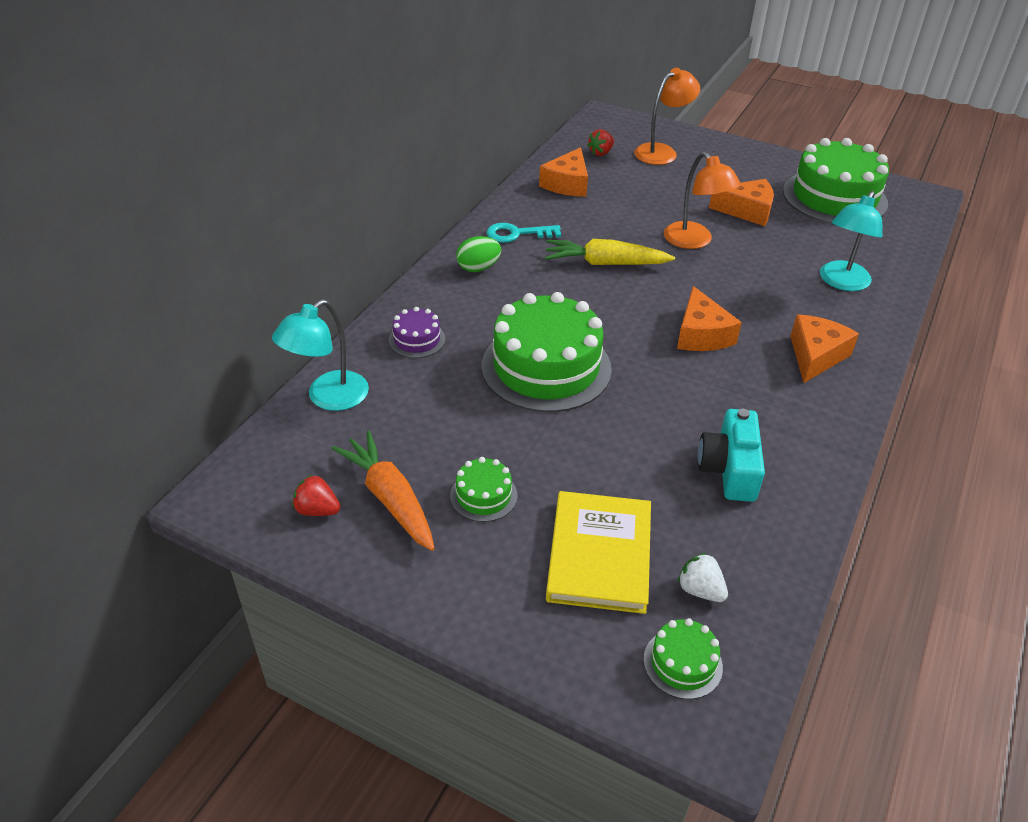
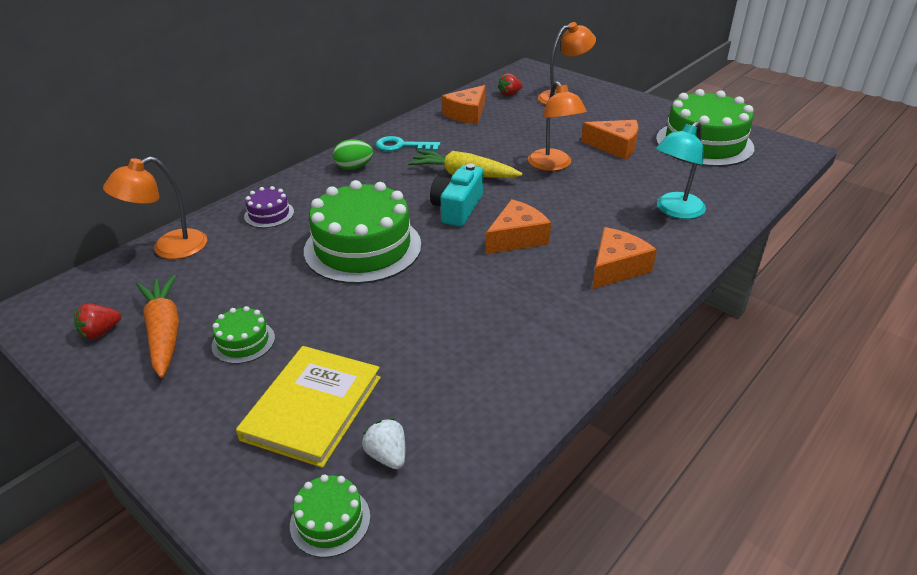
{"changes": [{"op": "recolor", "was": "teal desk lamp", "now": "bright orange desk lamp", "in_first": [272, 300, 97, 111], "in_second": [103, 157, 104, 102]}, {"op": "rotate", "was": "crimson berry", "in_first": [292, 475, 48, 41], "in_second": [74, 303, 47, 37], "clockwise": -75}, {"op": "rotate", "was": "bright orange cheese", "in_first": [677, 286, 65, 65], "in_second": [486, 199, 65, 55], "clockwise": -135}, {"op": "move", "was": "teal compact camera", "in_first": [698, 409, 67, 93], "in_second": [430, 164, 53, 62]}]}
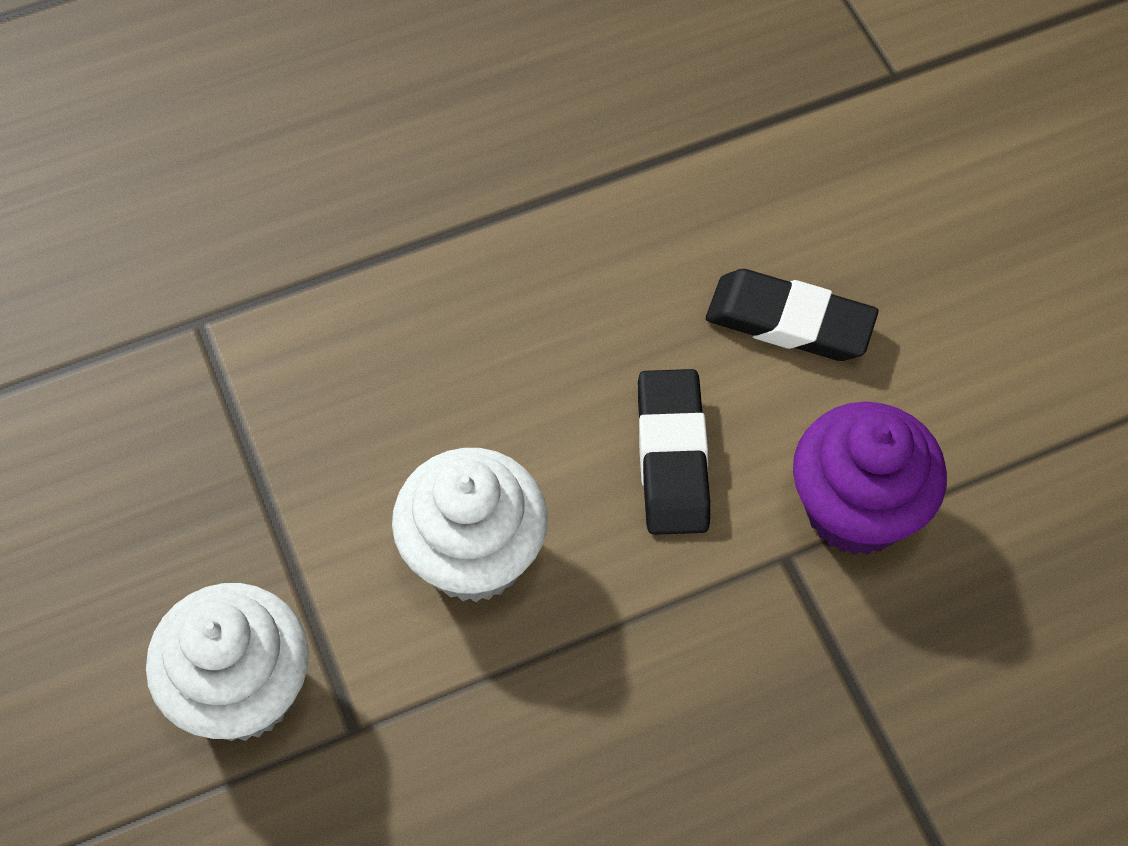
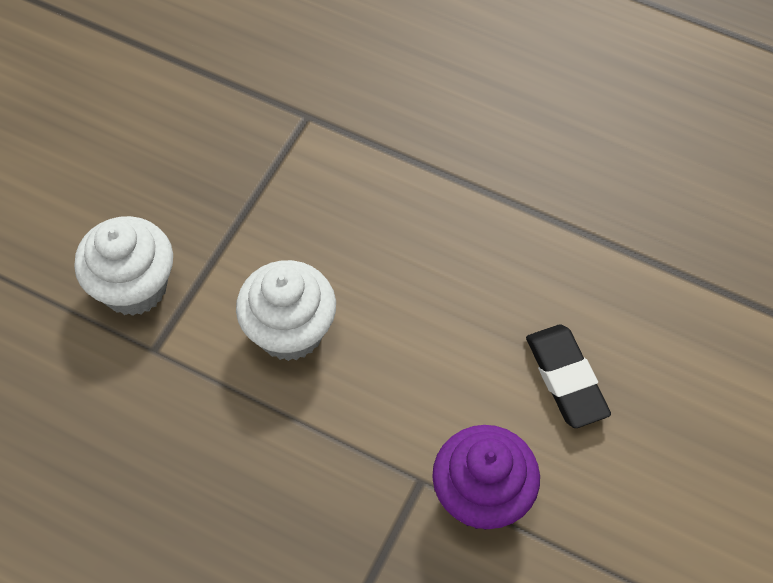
{"changes": [{"op": "delete", "was": "black eraser", "in_first": [638, 369, 72, 166]}]}
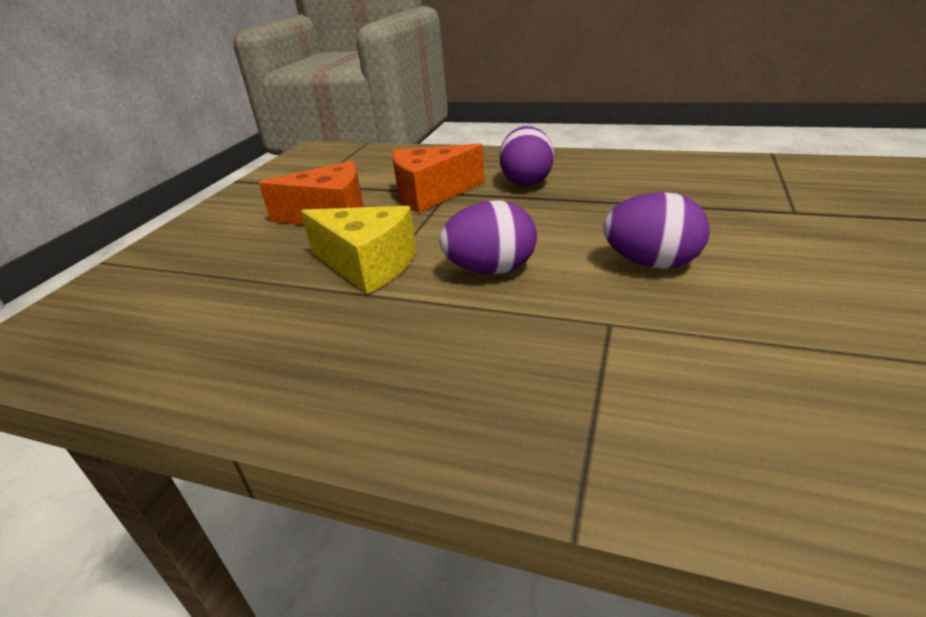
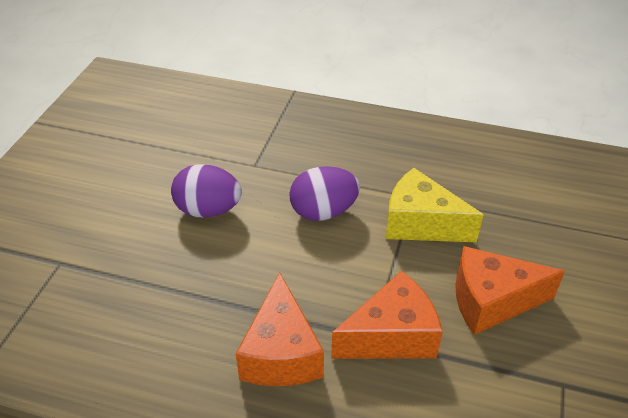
{"changes": [{"op": "replace", "was": "purple egg", "now": "bright orange cheese", "in_first": [499, 126, 55, 60], "in_second": [236, 272, 88, 114]}]}
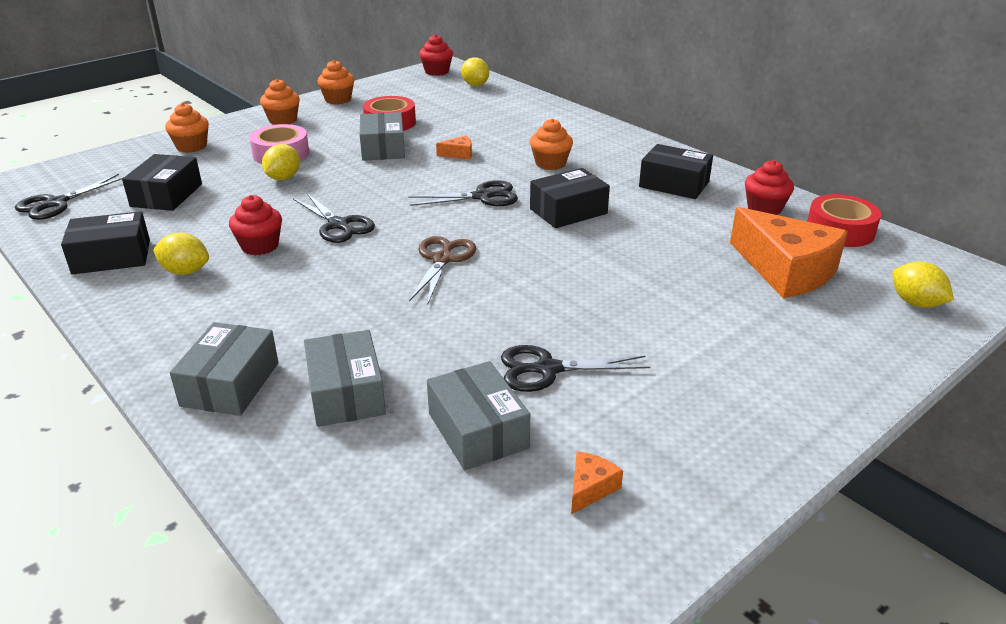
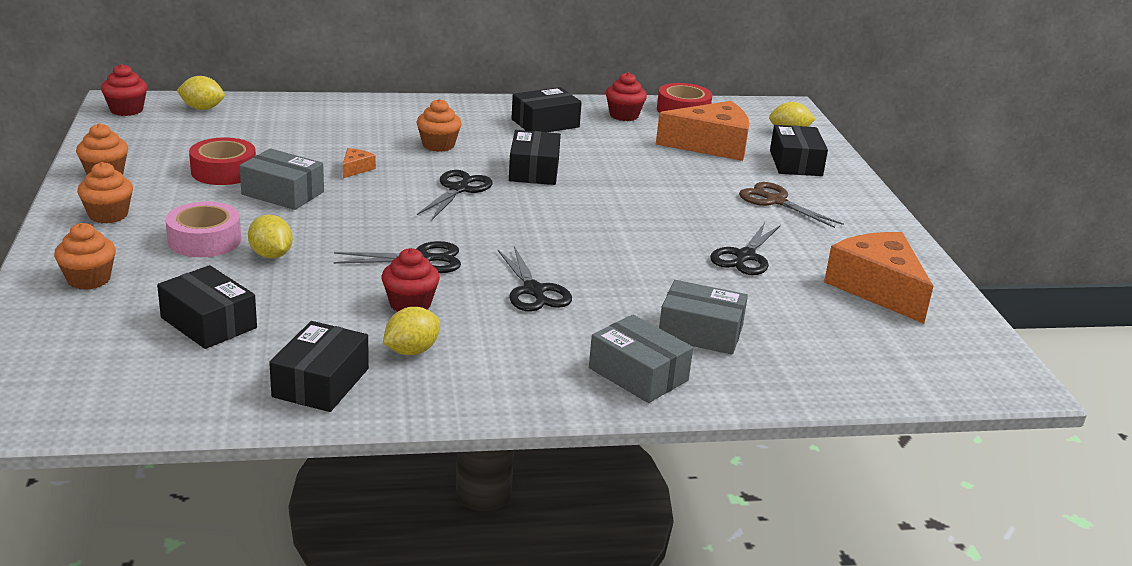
{"changes": [{"op": "move", "was": "black pair of scissors", "in_first": [15, 174, 109, 46], "in_second": [497, 246, 75, 66]}, {"op": "move", "was": "dark brown pair of scissors", "in_first": [409, 236, 68, 67], "in_second": [739, 182, 105, 46]}, {"op": "delete", "was": "grey parcel", "in_first": [427, 361, 103, 109]}, {"op": "resize", "was": "bright orange cheese", "in_first": [571, 451, 52, 63], "in_second": [824, 232, 109, 92], "ratio": 2.46}, {"op": "insert", "now": "black parcel", "in_second": [770, 125, 58, 51]}]}
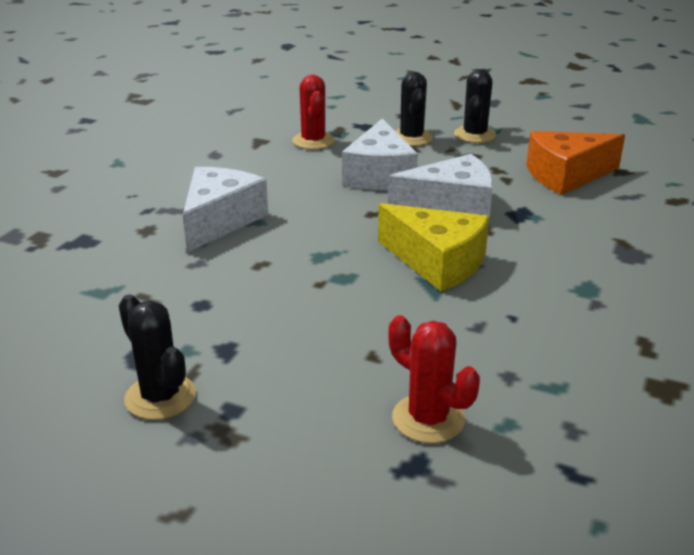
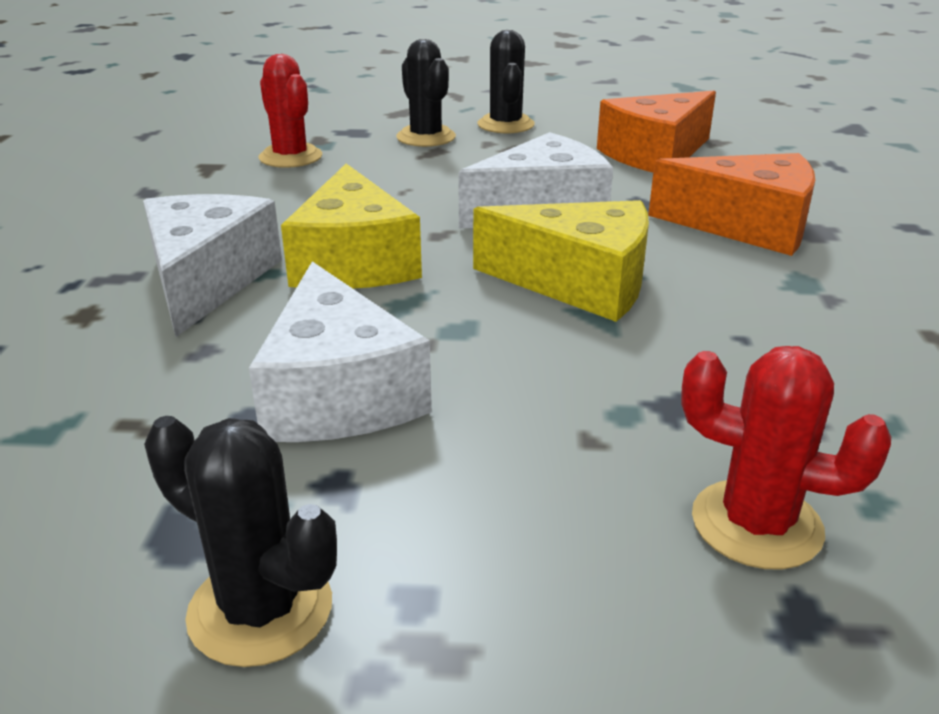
{"changes": [{"op": "move", "was": "white cheese", "in_first": [342, 119, 76, 71], "in_second": [249, 261, 183, 181]}, {"op": "insert", "now": "yellow cheese", "in_second": [281, 163, 141, 126]}, {"op": "insert", "now": "bright orange cheese", "in_second": [648, 153, 167, 103]}]}
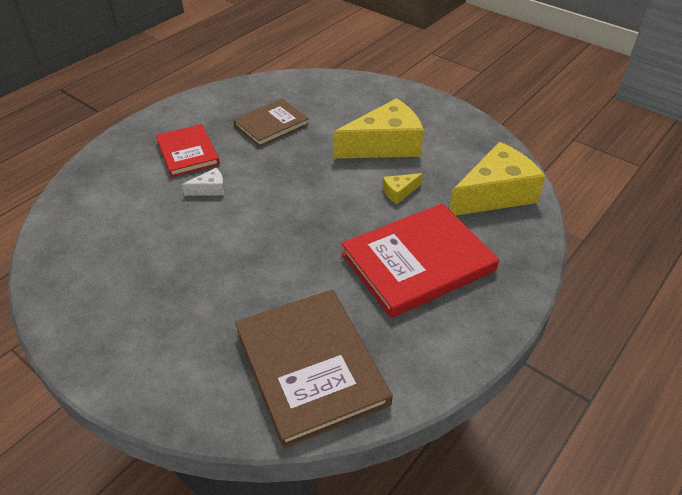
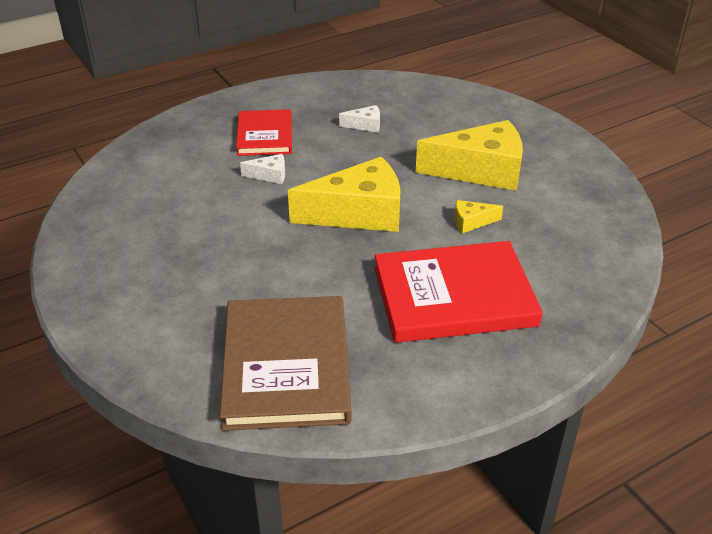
{"changes": [{"op": "replace", "was": "dark brown book", "now": "white cheese", "in_first": [233, 99, 76, 48], "in_second": [339, 105, 41, 28]}, {"op": "move", "was": "yellow cheese", "in_first": [449, 142, 97, 73], "in_second": [288, 157, 113, 75]}]}
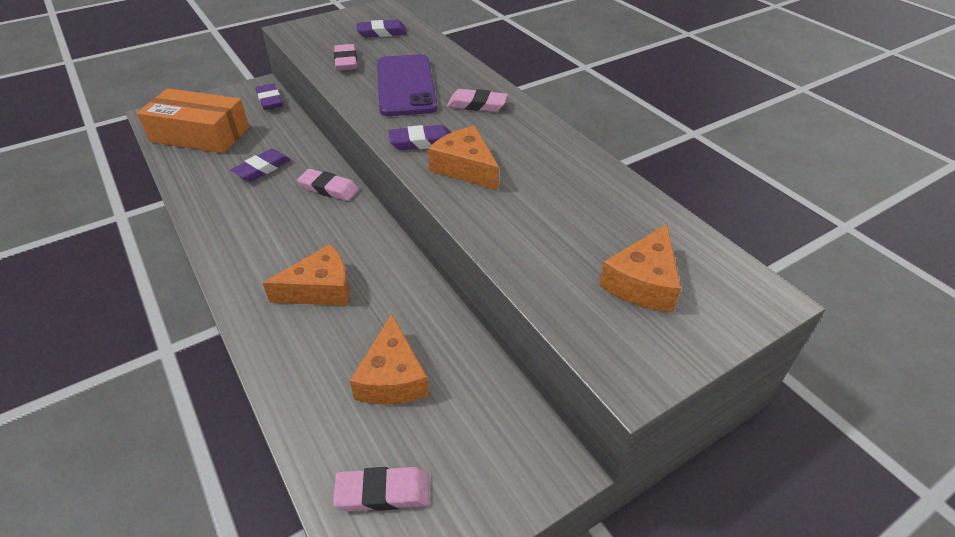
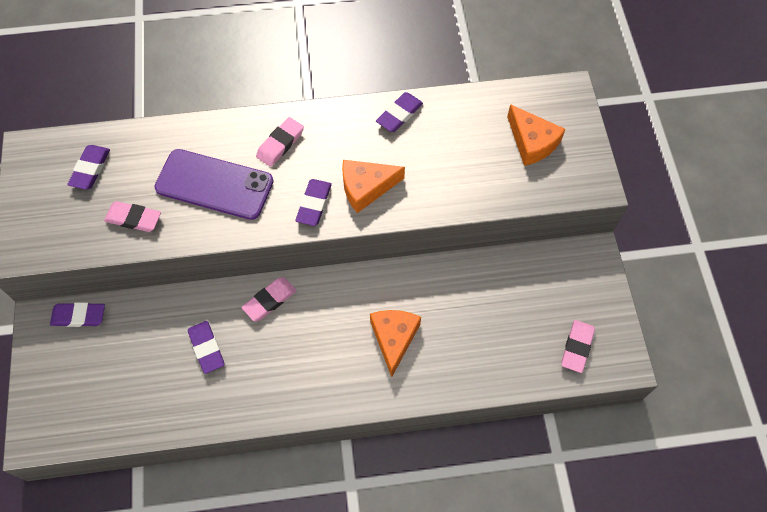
{"changes": [{"op": "delete", "was": "bright orange parcel", "in_first": [137, 88, 112, 65]}, {"op": "delete", "was": "bright orange cheese", "in_first": [350, 314, 79, 91]}, {"op": "insert", "now": "purple eraser", "in_second": [376, 92, 47, 40]}]}
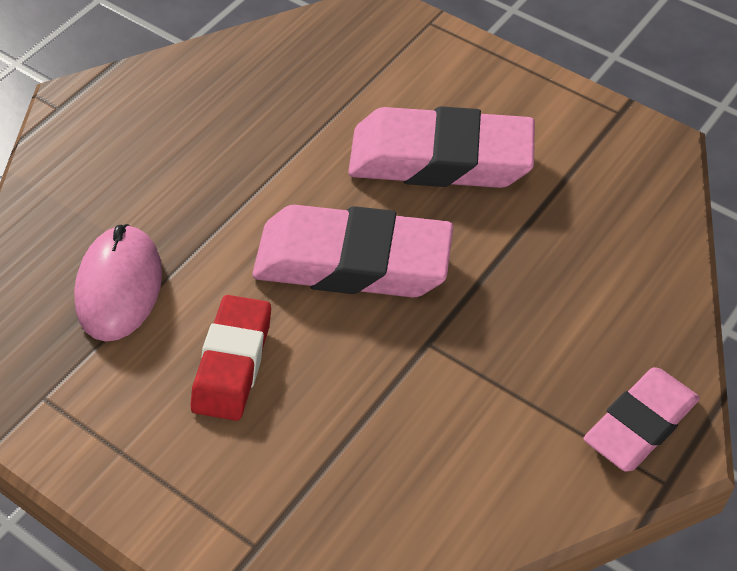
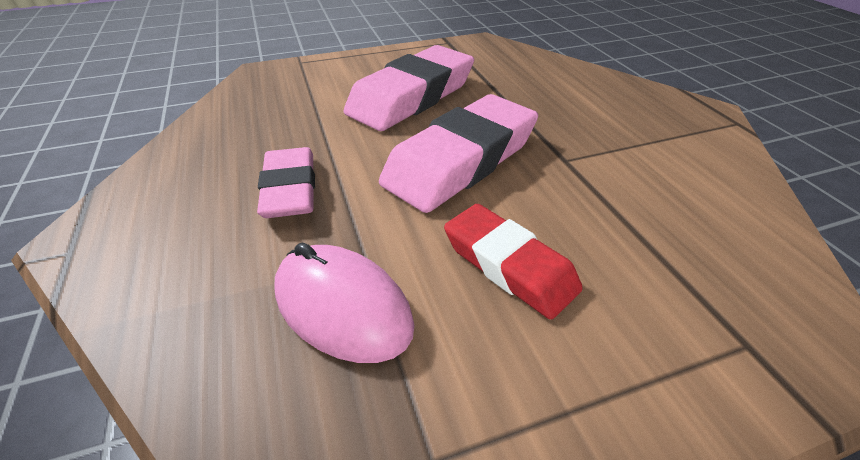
{"changes": [{"op": "move", "was": "rosy eraser", "in_first": [584, 367, 116, 105], "in_second": [257, 147, 58, 71]}]}
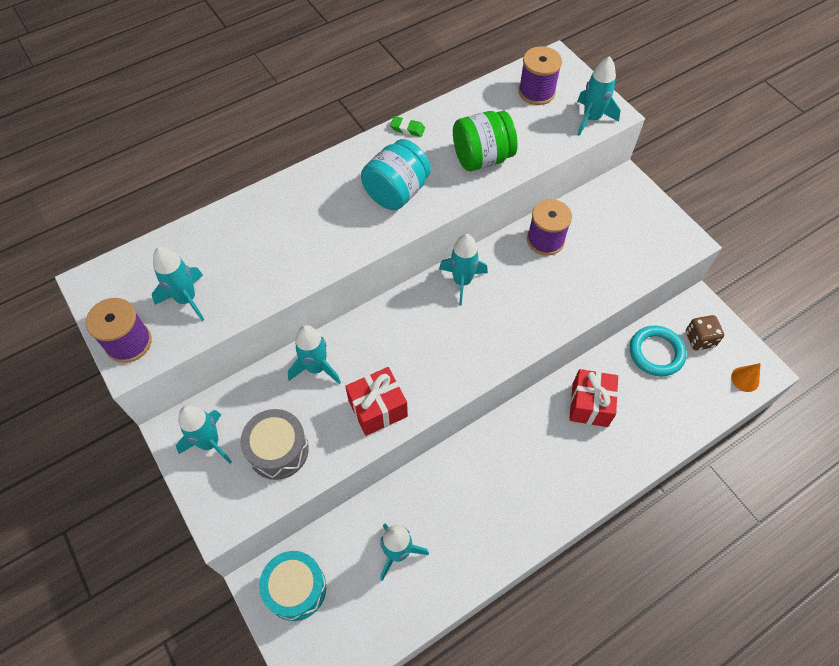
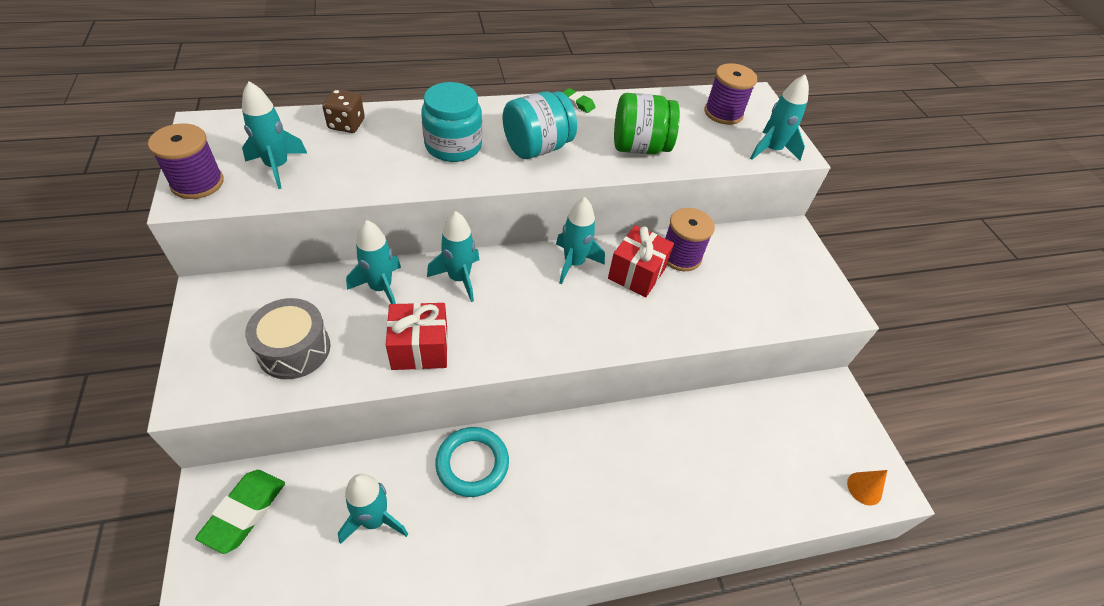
{"changes": [{"op": "move", "was": "teal toy rocket", "in_first": [176, 405, 56, 59], "in_second": [427, 211, 52, 91]}, {"op": "replace", "was": "teal drum", "now": "emerald eraser", "in_first": [259, 551, 67, 70], "in_second": [195, 470, 90, 84]}, {"op": "move", "was": "crimson wrapped gift", "in_first": [569, 369, 49, 58], "in_second": [608, 225, 66, 72]}, {"op": "move", "was": "teal hoop", "in_first": [630, 326, 57, 51], "in_second": [435, 427, 74, 70]}, {"op": "move", "was": "dark brown die", "in_first": [686, 315, 38, 35], "in_second": [322, 89, 43, 44]}, {"op": "insert", "now": "teal preserve jar", "in_second": [421, 82, 61, 80]}]}
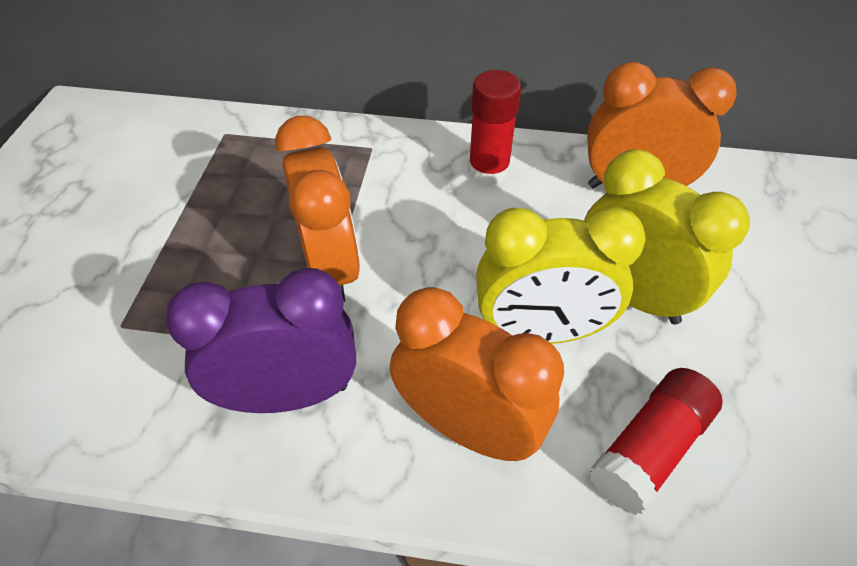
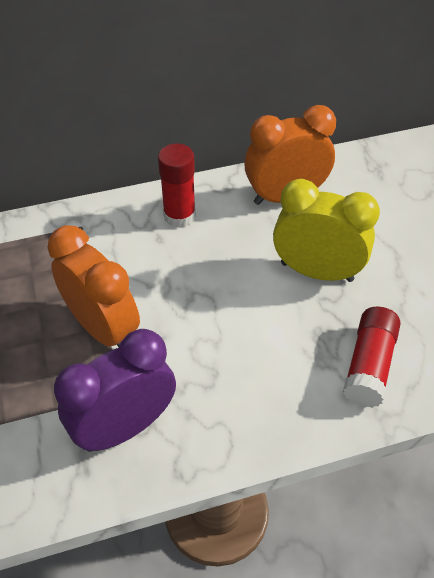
{"changes": [{"op": "delete", "was": "bright orange bedside clock", "in_first": [390, 287, 174, 174]}, {"op": "delete", "was": "yellow bedside clock", "in_first": [476, 207, 170, 137]}]}
